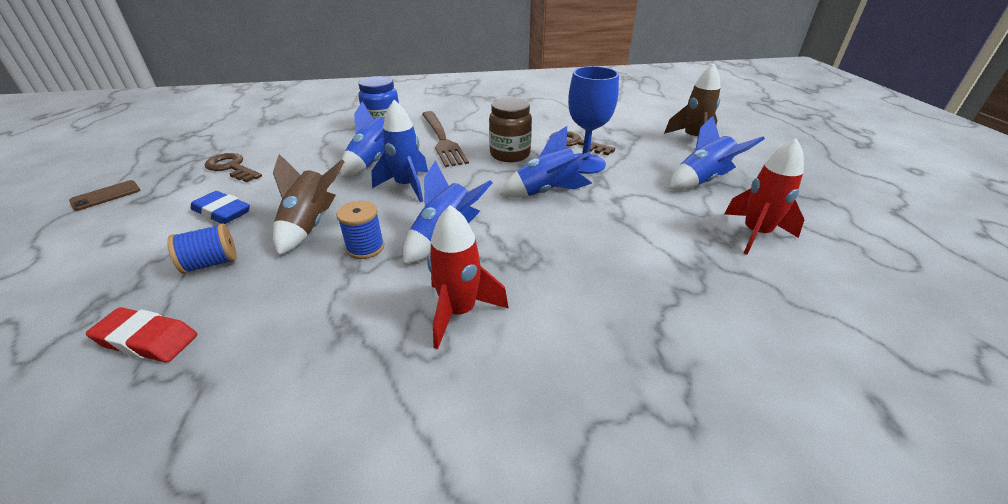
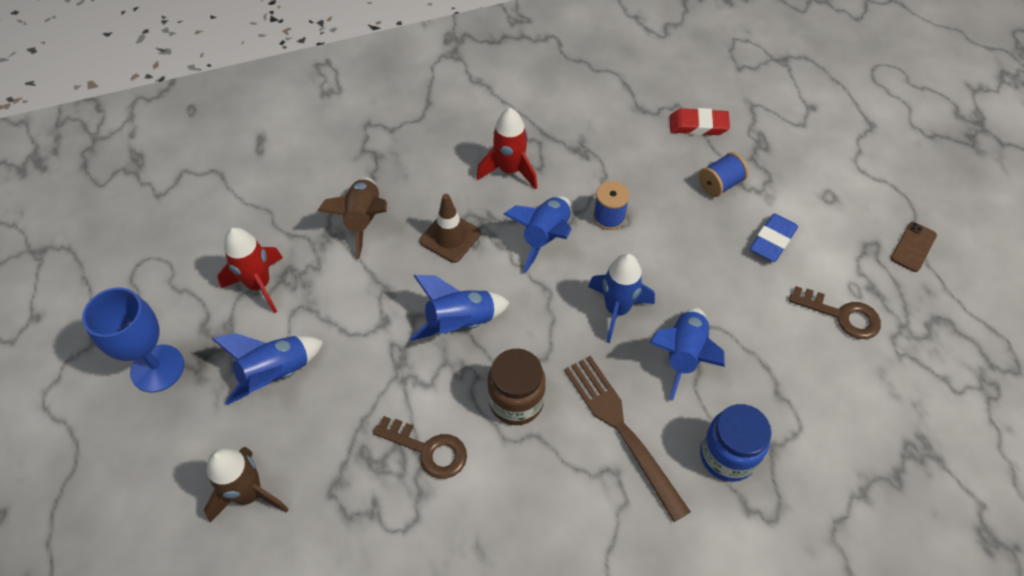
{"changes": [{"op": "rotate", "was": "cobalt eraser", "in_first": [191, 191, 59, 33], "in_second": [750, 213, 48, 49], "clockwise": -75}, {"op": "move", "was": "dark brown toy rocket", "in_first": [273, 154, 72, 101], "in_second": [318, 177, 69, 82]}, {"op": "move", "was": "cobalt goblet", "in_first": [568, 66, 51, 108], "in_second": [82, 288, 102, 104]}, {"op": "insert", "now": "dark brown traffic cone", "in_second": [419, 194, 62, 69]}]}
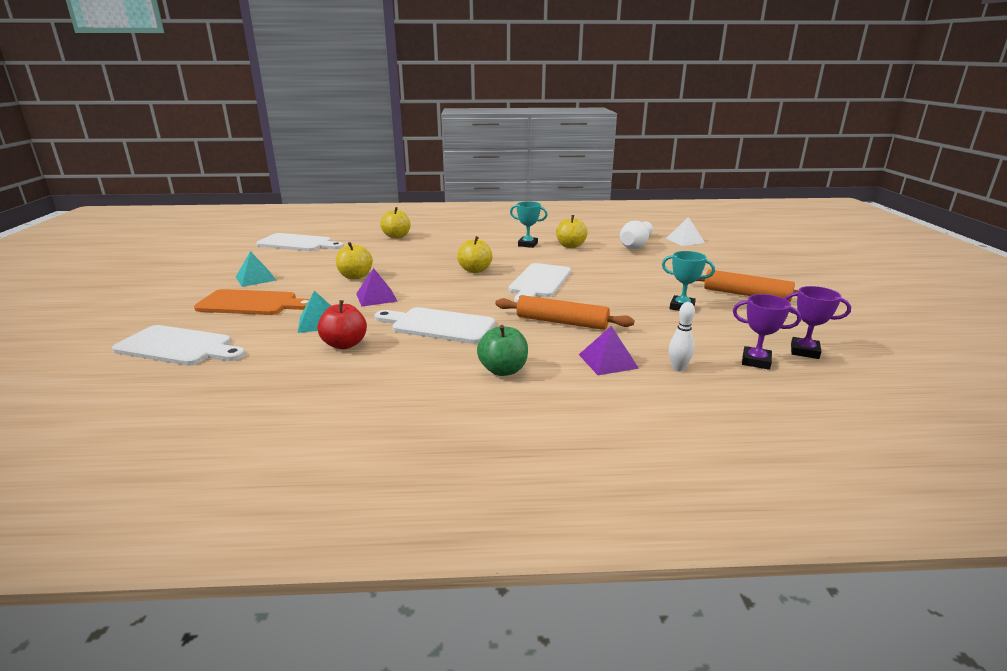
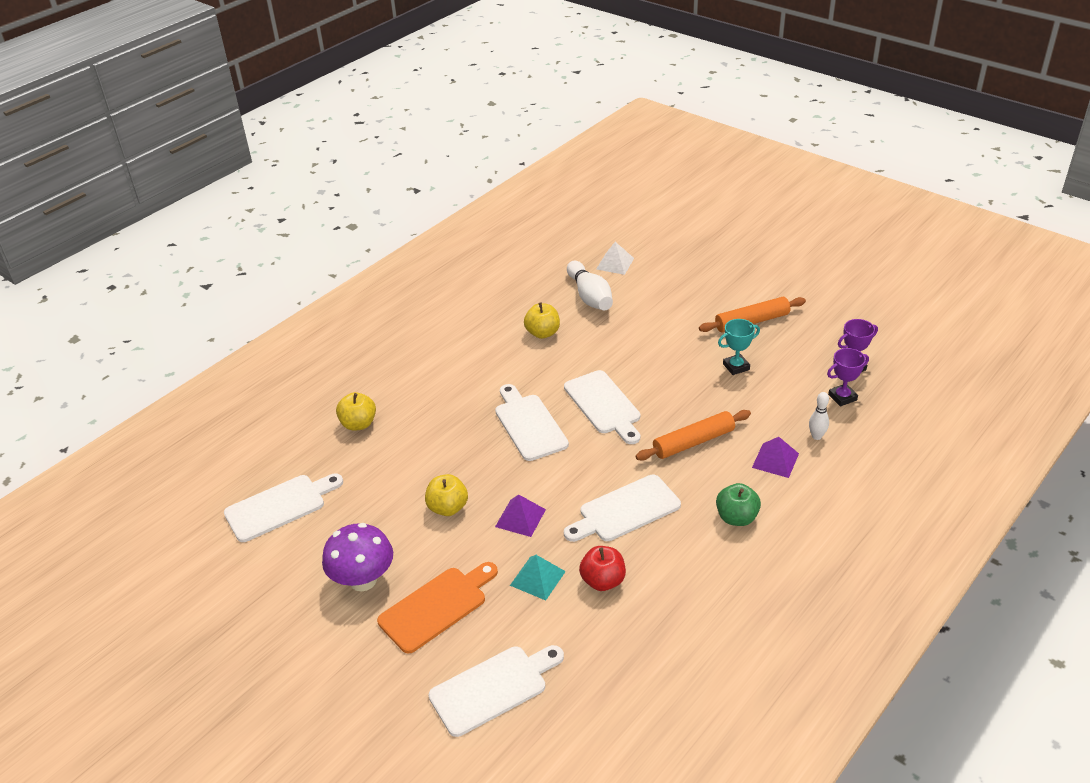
{"changes": [{"op": "replace", "was": "teal pyramid shape", "now": "purple mushroom", "in_first": [236, 251, 41, 36], "in_second": [322, 523, 71, 68]}, {"op": "replace", "was": "yellow apple fruit", "now": "white bread board", "in_first": [457, 236, 36, 37], "in_second": [495, 384, 74, 77]}, {"op": "delete", "was": "teal award cup", "in_first": [510, 201, 37, 47]}]}
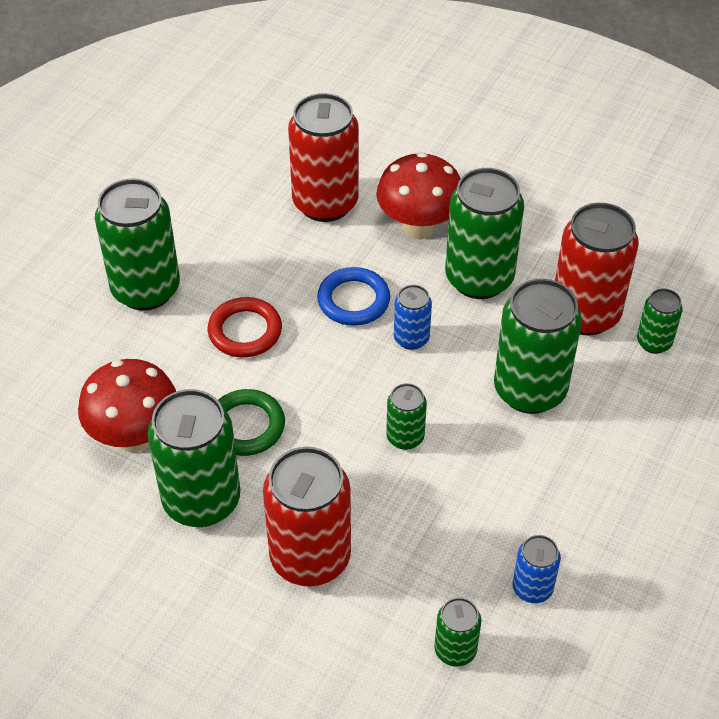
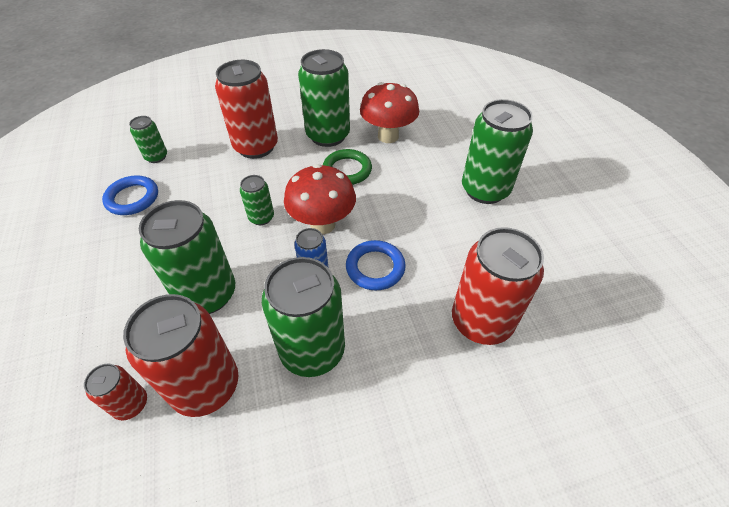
{"changes": [{"op": "delete", "was": "crimson hoop", "in_first": [208, 297, 74, 60]}, {"op": "move", "was": "crimson mushroom", "in_first": [376, 152, 85, 87], "in_second": [284, 164, 72, 70]}, {"op": "replace", "was": "cobalt soda can", "now": "cobalt hoop", "in_first": [513, 535, 48, 68], "in_second": [102, 175, 56, 40]}, {"op": "recolor", "was": "emerald soda can", "now": "crimson soda can", "in_first": [637, 289, 46, 65], "in_second": [84, 363, 63, 58]}]}
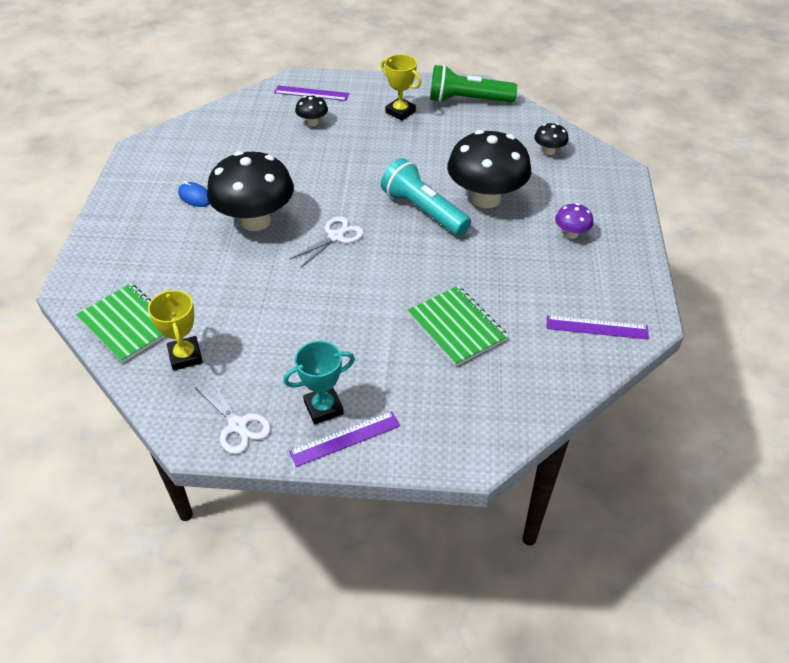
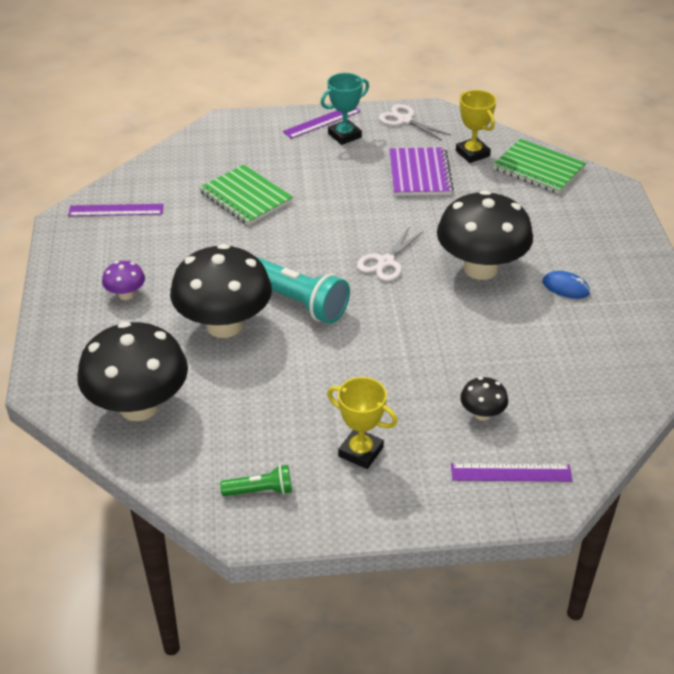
{"changes": [{"op": "resize", "was": "emerald pocket torch", "in_first": [430, 65, 87, 38], "in_second": [220, 465, 72, 31], "ratio": 0.51}, {"op": "resize", "was": "black mushroom", "in_first": [534, 123, 35, 32], "in_second": [77, 322, 111, 99], "ratio": 2.27}, {"op": "insert", "now": "purple exercise book", "in_second": [389, 147, 65, 49]}]}
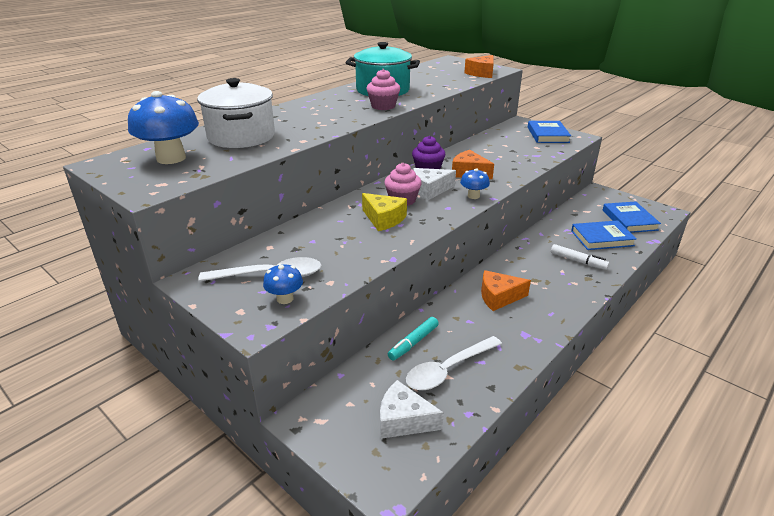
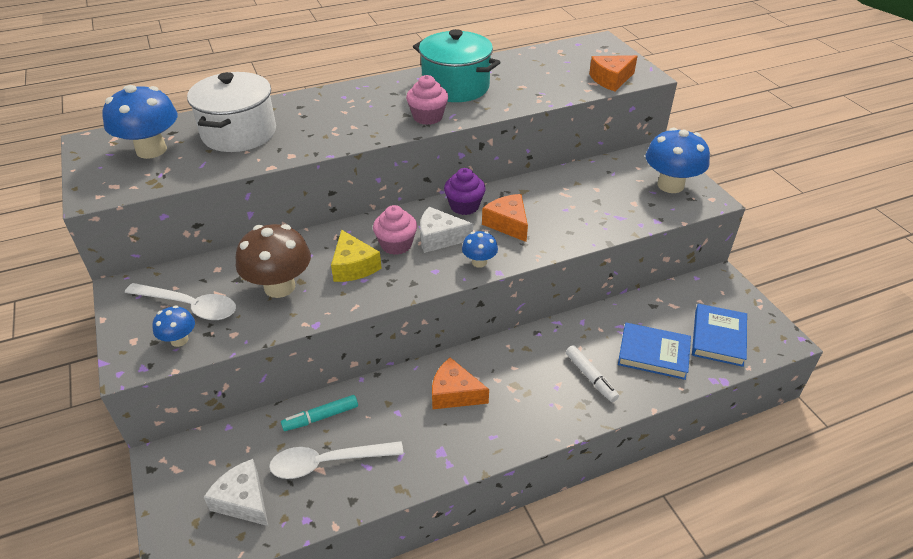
{"changes": [{"op": "replace", "was": "cobalt book", "now": "cobalt mushroom", "in_first": [528, 121, 43, 22], "in_second": [646, 128, 64, 65]}, {"op": "insert", "now": "dark brown mushroom", "in_second": [236, 224, 75, 74]}]}
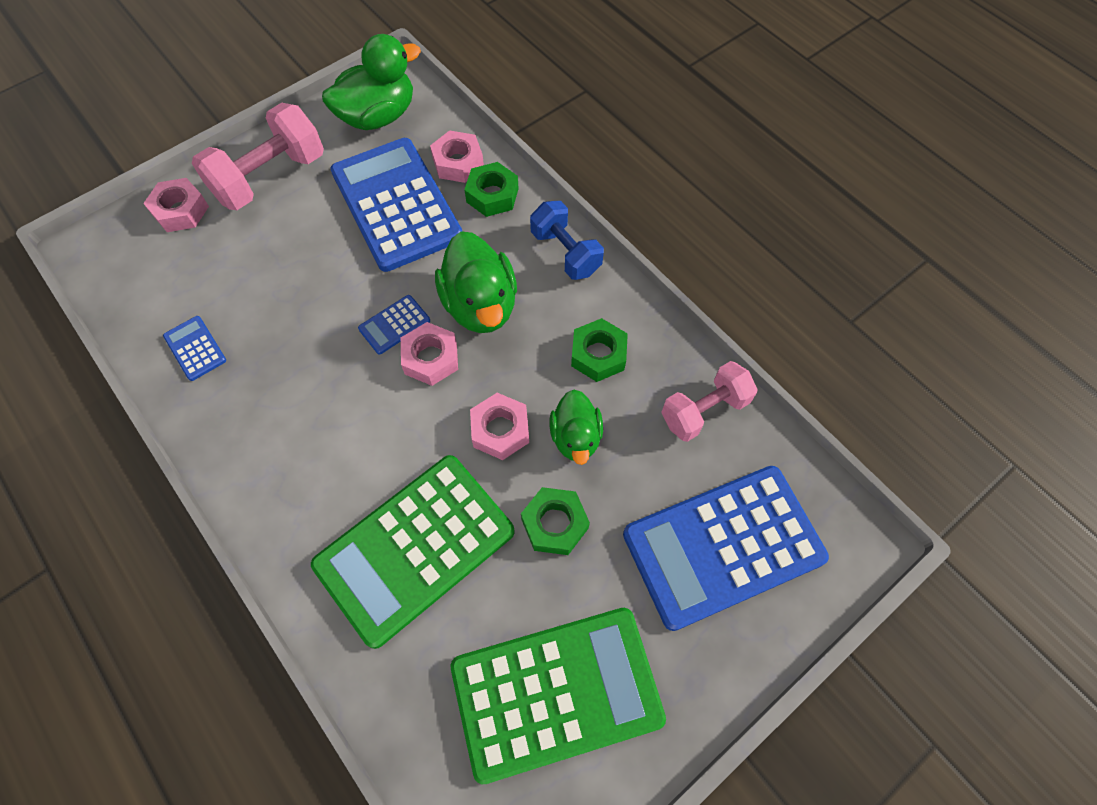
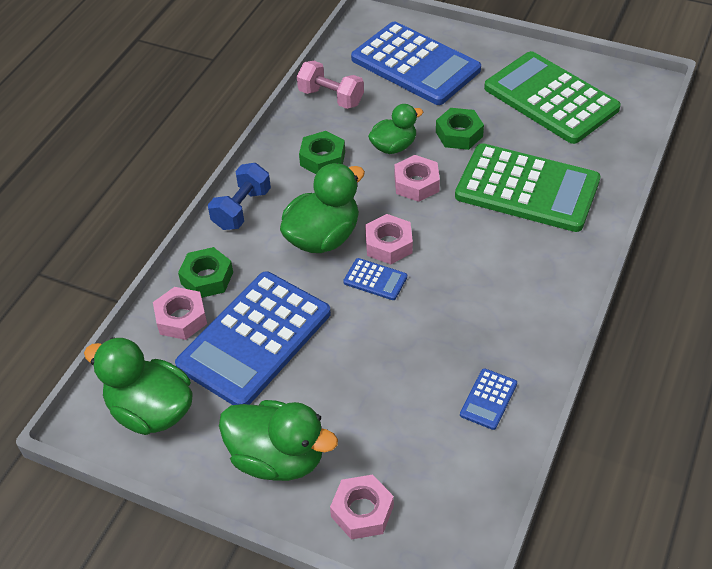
{"changes": [{"op": "replace", "was": "rosy free weight", "now": "emerald duck", "in_first": [192, 103, 132, 107], "in_second": [219, 400, 119, 81]}]}
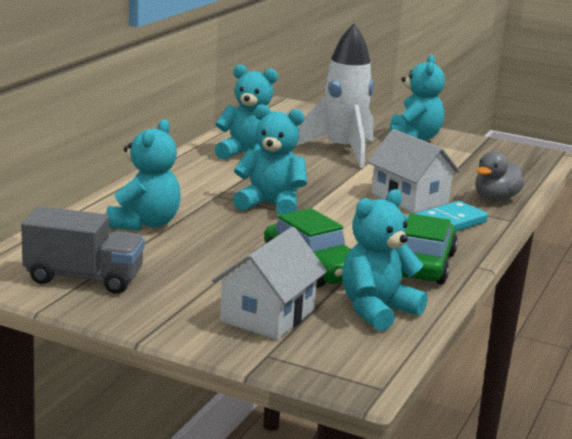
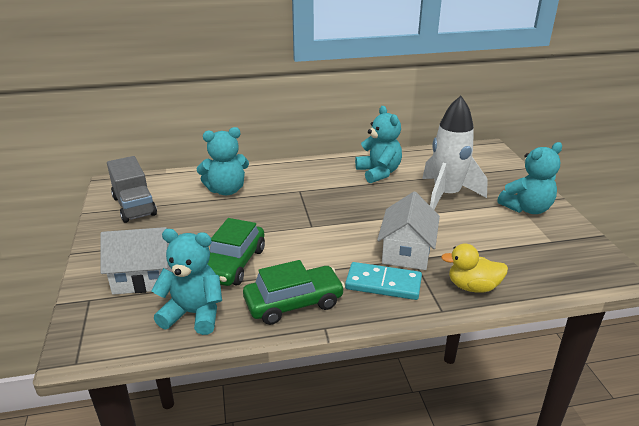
{"changes": [{"op": "delete", "was": "teal teddy bear", "in_first": [233, 104, 74, 111]}, {"op": "recolor", "was": "grey duck", "now": "yellow duck", "in_first": [475, 151, 49, 50], "in_second": [441, 243, 67, 50]}]}
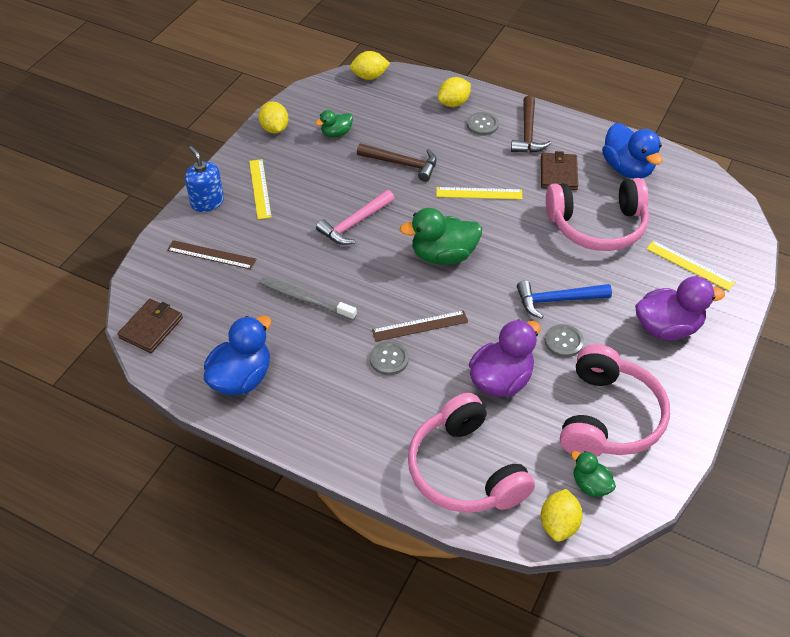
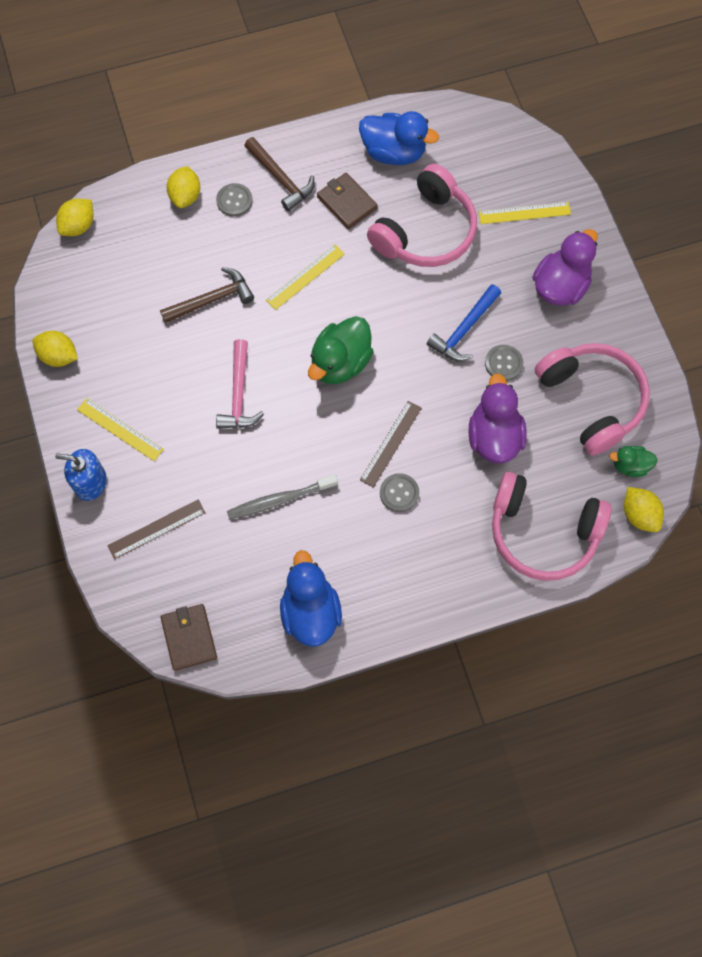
{"changes": [{"op": "delete", "was": "emerald duck", "in_first": [315, 110, 38, 27]}]}
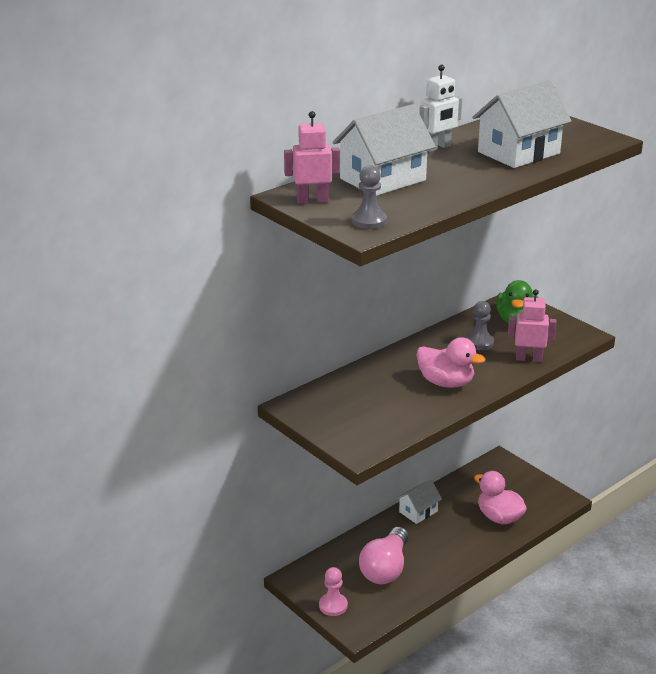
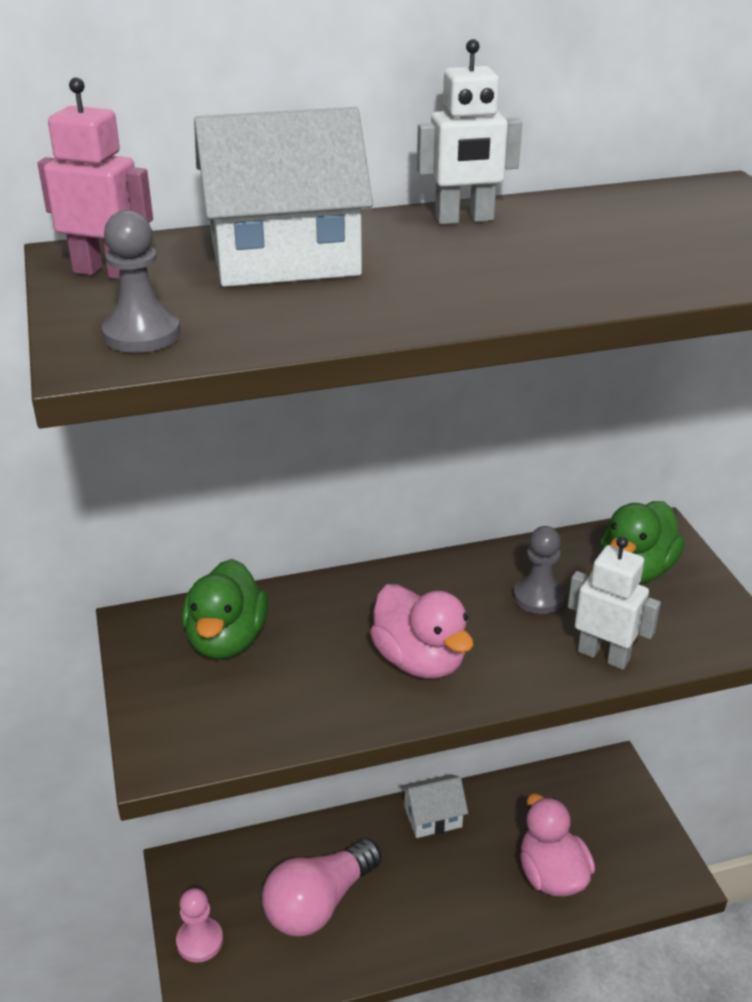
{"changes": [{"op": "delete", "was": "white toy house", "in_first": [472, 81, 100, 87]}, {"op": "recolor", "was": "rosy robot", "now": "white robot", "in_first": [508, 289, 49, 73], "in_second": [568, 537, 93, 133]}, {"op": "insert", "now": "emerald duck", "in_second": [182, 559, 86, 100]}]}
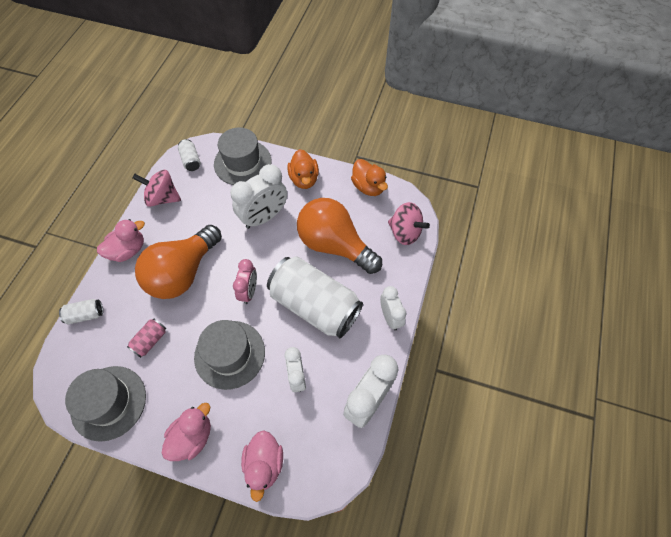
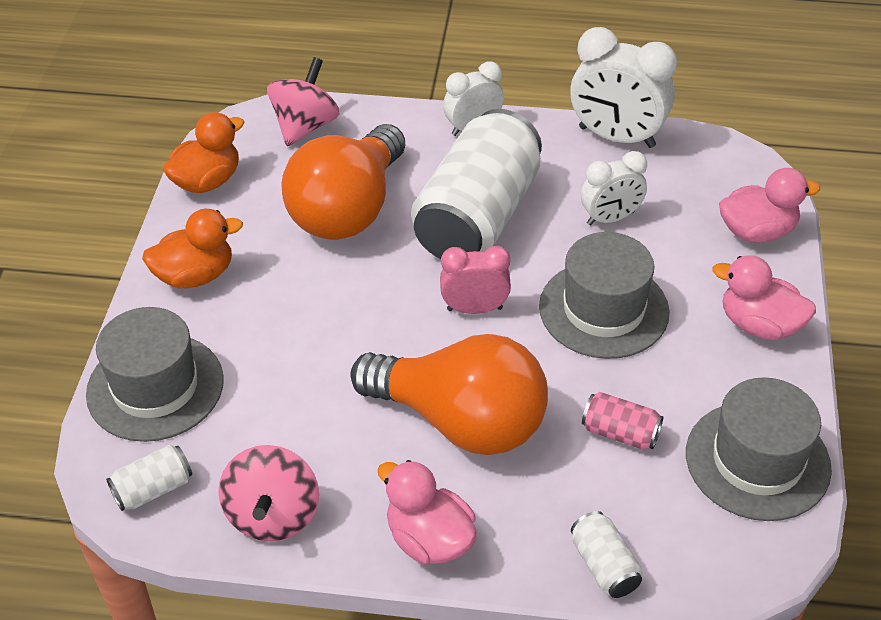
{"changes": [{"op": "delete", "was": "white bedside clock", "in_first": [230, 164, 57, 65]}]}
